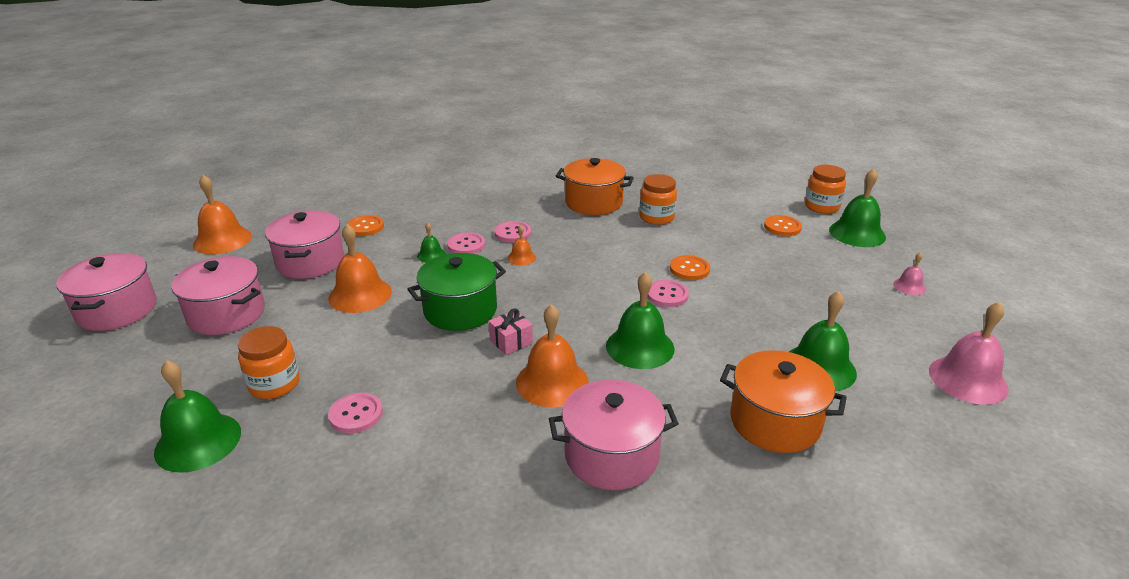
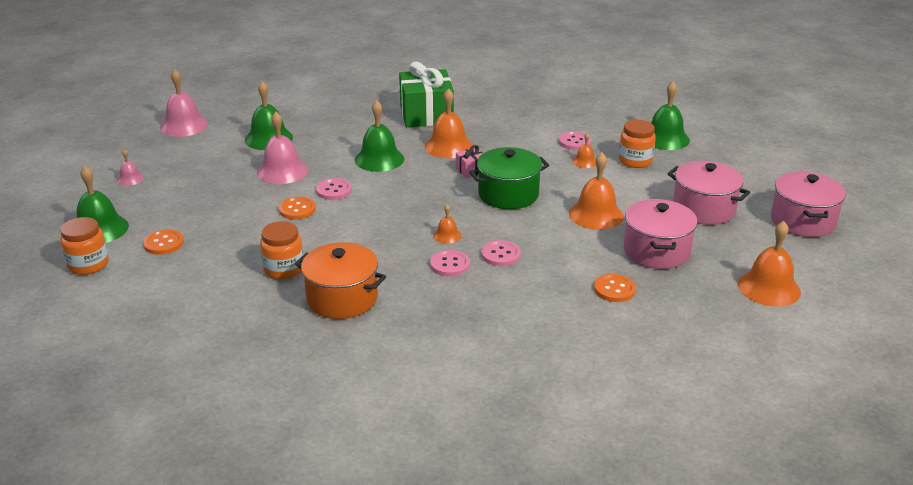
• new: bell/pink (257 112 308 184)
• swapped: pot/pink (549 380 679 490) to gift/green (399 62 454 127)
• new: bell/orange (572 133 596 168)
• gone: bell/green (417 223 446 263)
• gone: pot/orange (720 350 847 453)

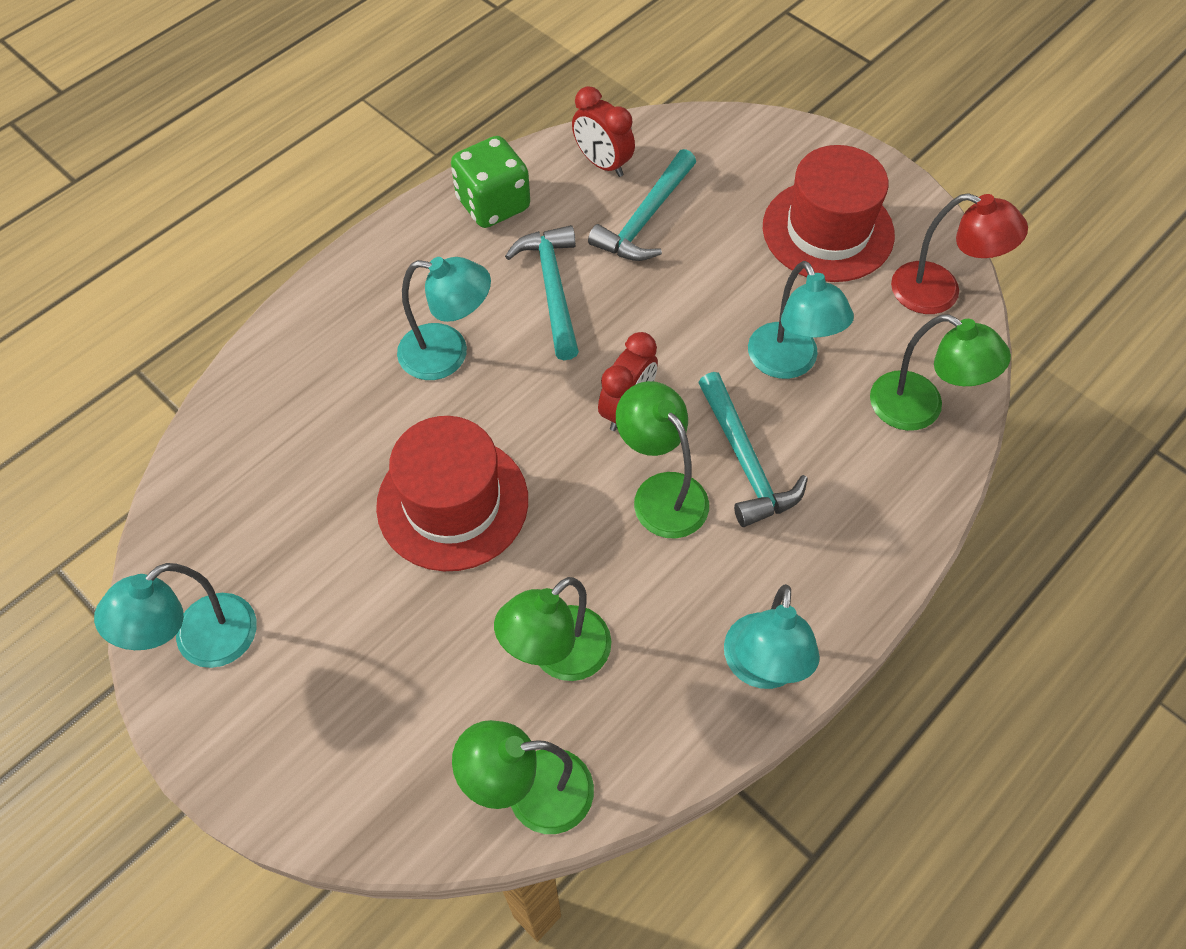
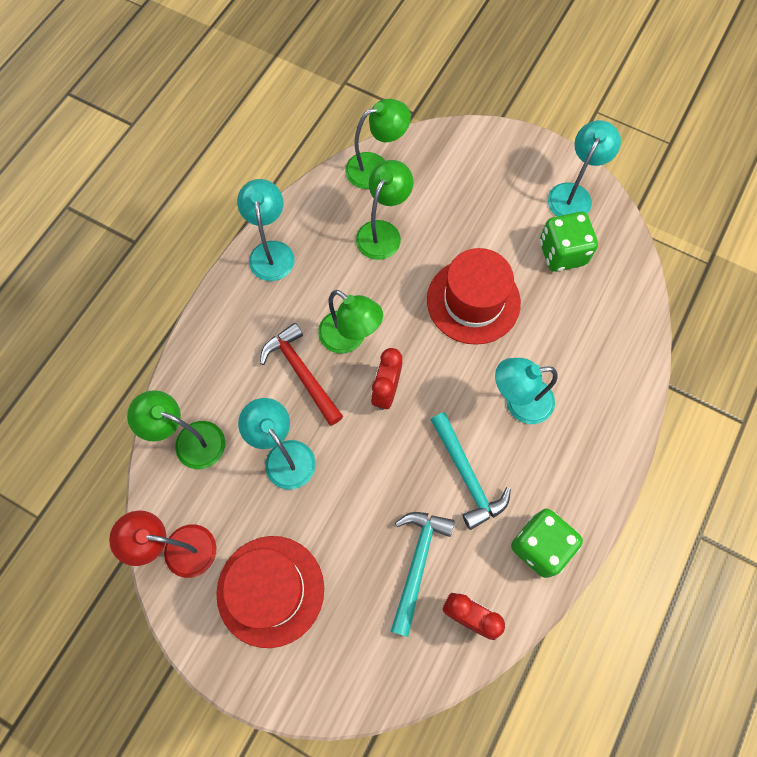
• repainted: hammer/turquoise (698 372 808 527) to hammer/red (260 323 343 426)
• new: dice/green (540 212 598 272)

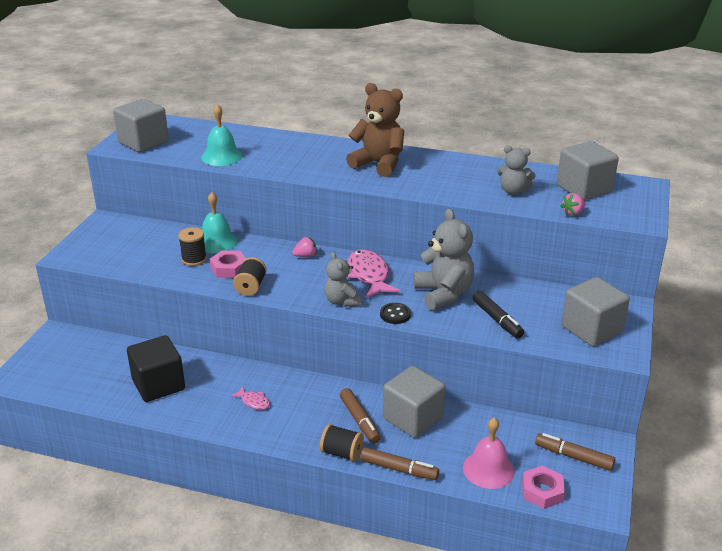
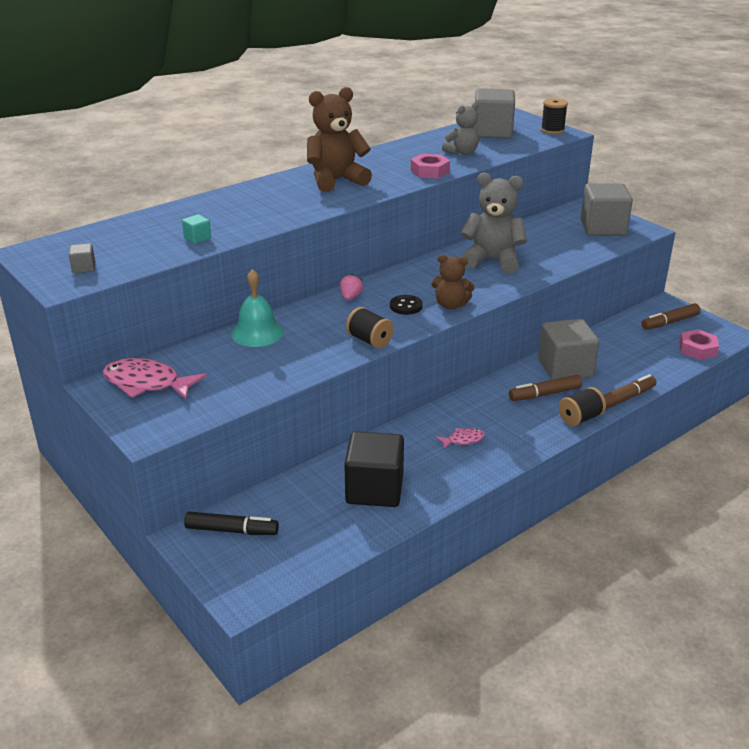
• scaled: cube/grey (113 99 169 152) = (69 244 95 273) x0.42
• shifted: fish/pink (347 249 400 298) to (103 358 207 400)
• swapped: bell/turquoise (201 104 243 166) to cube/turquoise (182 214 211 244)
• shifted: marker/black (473 291 524 338) to (184 512 279 535)
• shifted: button/black (380 303 411 324) to (390 295 423 315)
• shifted: nut/pink (210 250 246 278) to (411 154 450 178)
• repainted: teddy bear/grey (324 252 361 307) to teddy bear/brown (431 254 475 310)
• rotated: marker/brown (340 388 381 444) = (509 375 583 401) 150 degrees clockwise
• shifted: spool/black (178 227 207 266) to (541 98 568 134)
• gone: bell/pink (463 417 515 489)
• gone: strawberry/pink (561 193 586 216)

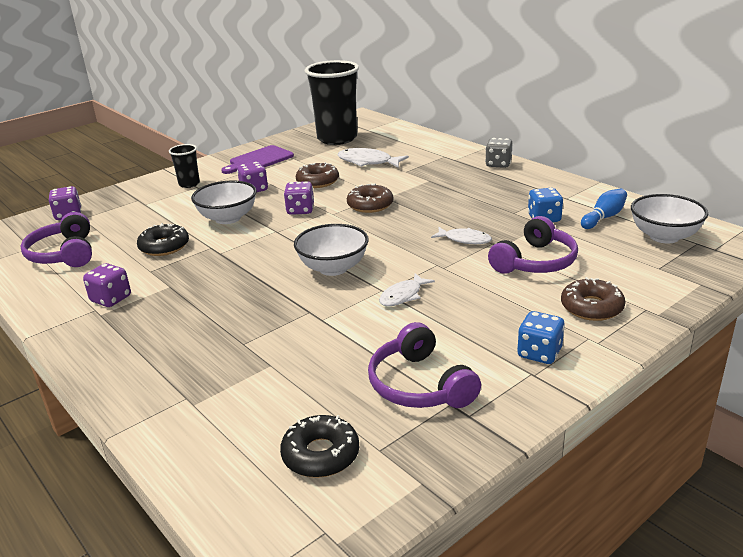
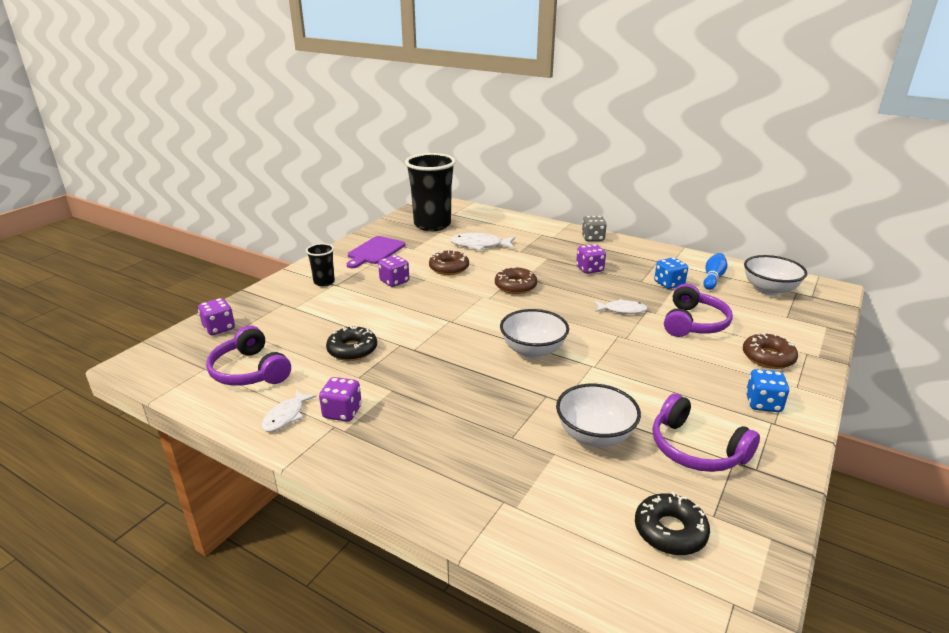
• shifted: fish/white (379 273 435 306) to (261 390 317 432)
• shifted: bowl/white (191 181 257 224) to (556 384 641 447)
• shifted: dice/purple (284 181 314 215) to (576 244 606 274)

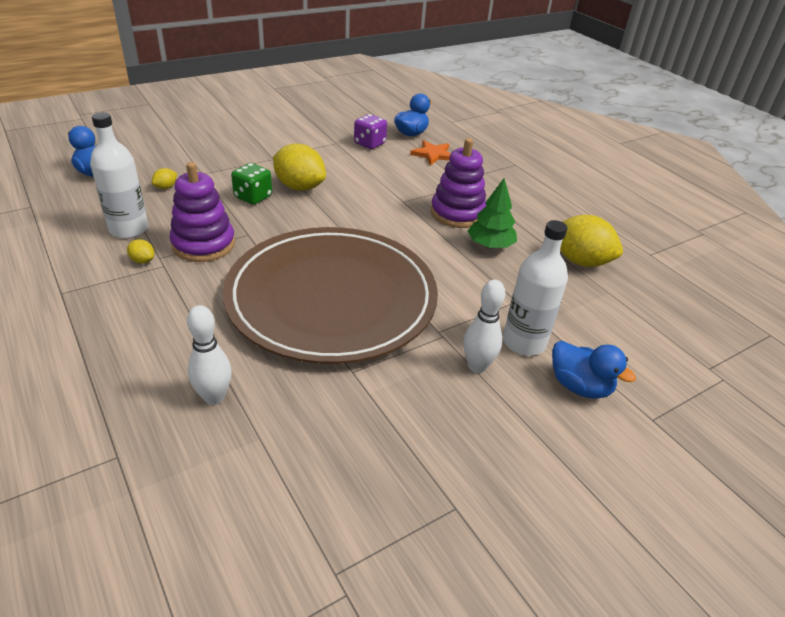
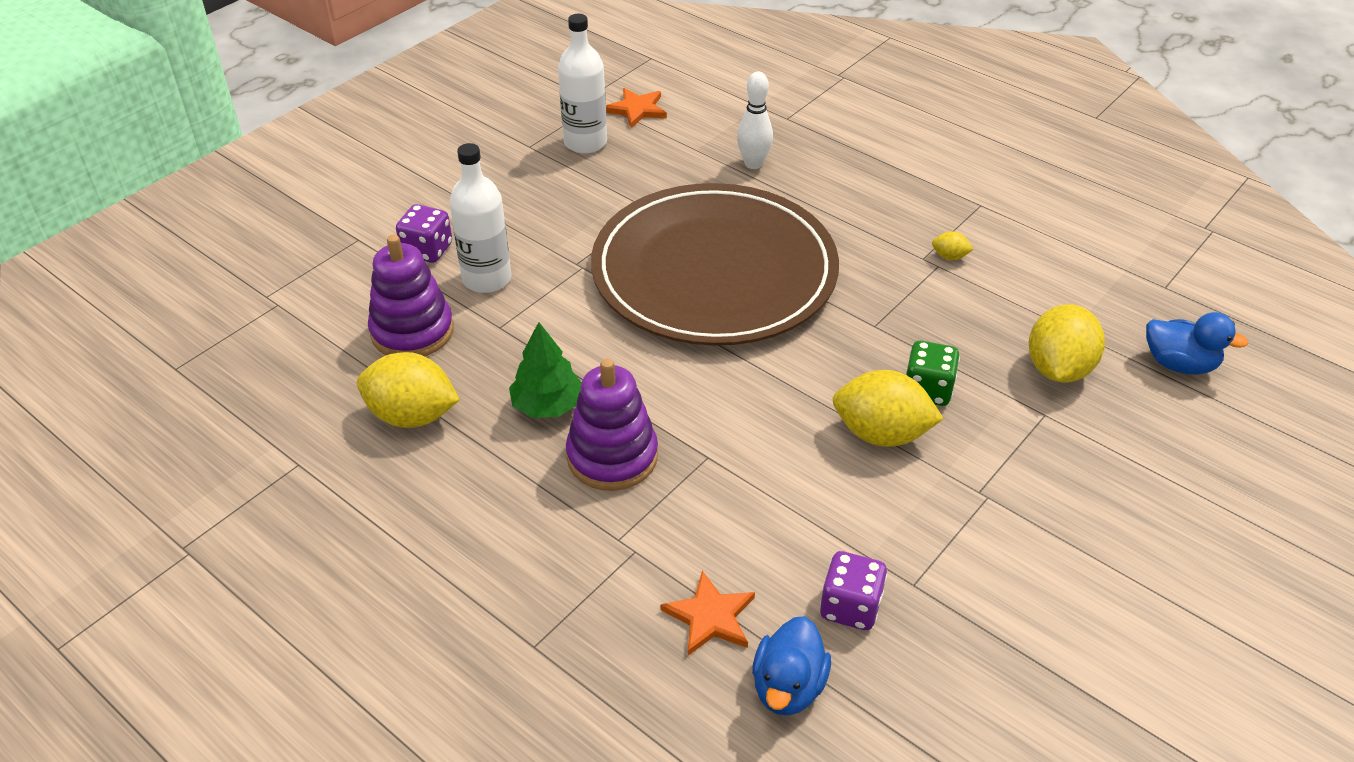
• shifted: stacking toy/purple (170 162 235 262) to (368 235 454 356)
• swapped: duck/blue (552 341 636 399) to dice/purple (396 204 452 263)
• shifted: bottle/white (90 112 148 239) to (558 14 607 153)
• new: star/orange (606 88 667 128)
• scaled: lemon/yellow (152 168 177 189) = (1029 304 1105 383) x2.29
• gone: bowling pin/white (463 280 505 373)

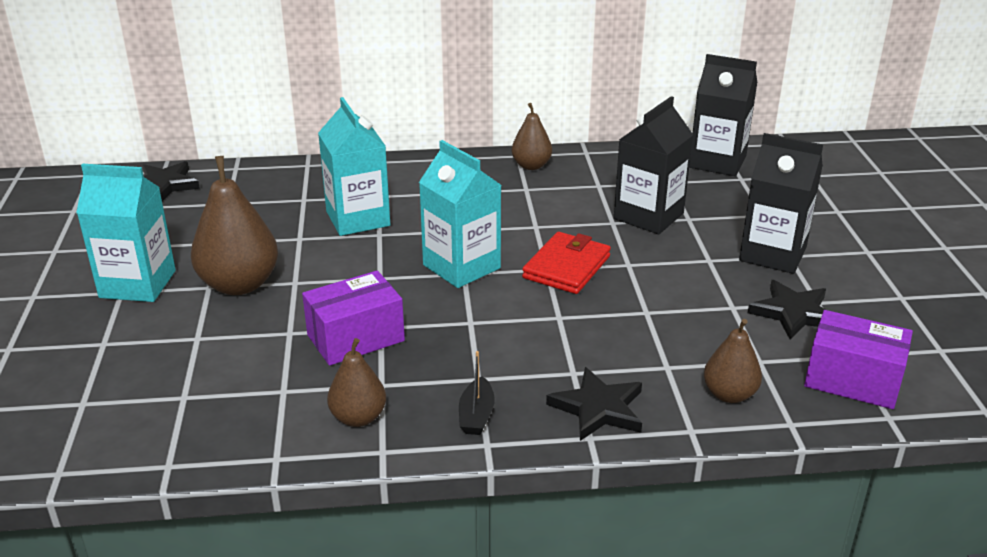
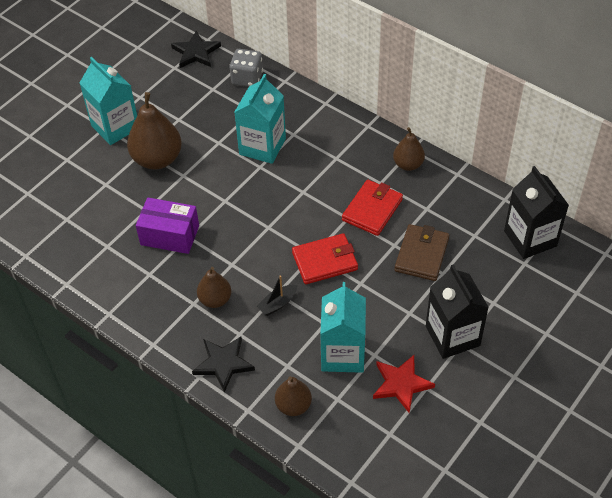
• shifted: pear/brown (327 338 386 427) to (197 267 231 308)
• new: dice/grey (229 49 263 87)
• shifted: boat/black (459 351 495 435) to (257 275 298 316)
• shifted: carton/turquoise (419 140 501 288) to (320 282 366 373)
• new: wallet/red (342 180 403 236)
• repainted: star/black (748 280 826 339) to star/red (373 355 435 413)
• swapped: carton/black (614 96 693 234) to wallet/brown (395 224 449 281)
• gone: box/purple (804 310 913 409)

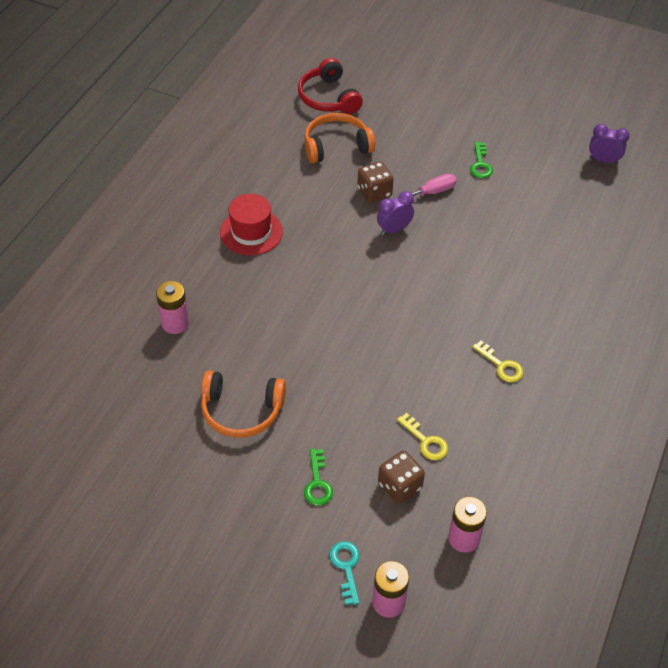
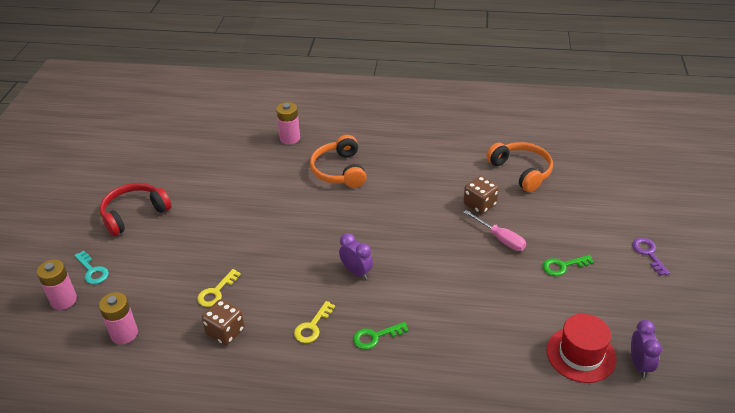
• rotated: key/turquoise (329 541 360 605) = (74 251 109 284) 75 degrees clockwise
• shifted: headphones/red (298 58 363 114) to (100 183 171 236)
• shifted: dice/brown (378 451 425 504) to (202 299 245 346)
• shifted: headphones/orange (201 371 286 437) to (310 135 366 188)
• shifted: clock/purple (377 191 414 235) to (339 233 373 279)
• shifted: key/green (304 449 333 506) to (353 322 409 350)
• shifted: hat/red (220 194 283 255) to (546 314 617 383)
• new: key/purple (632 238 670 276)

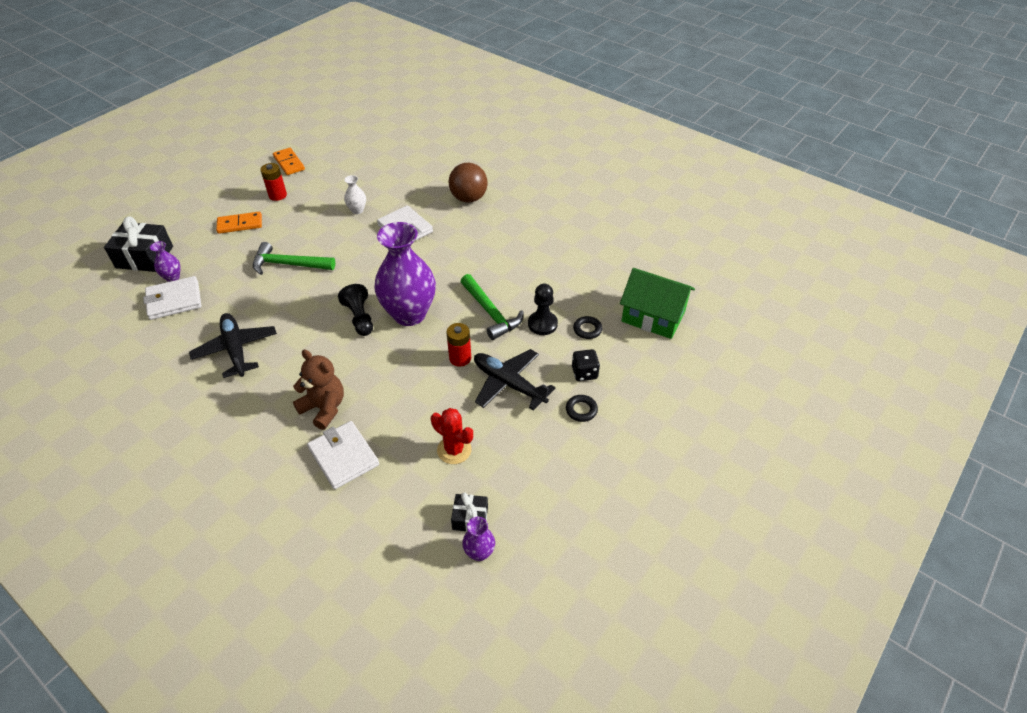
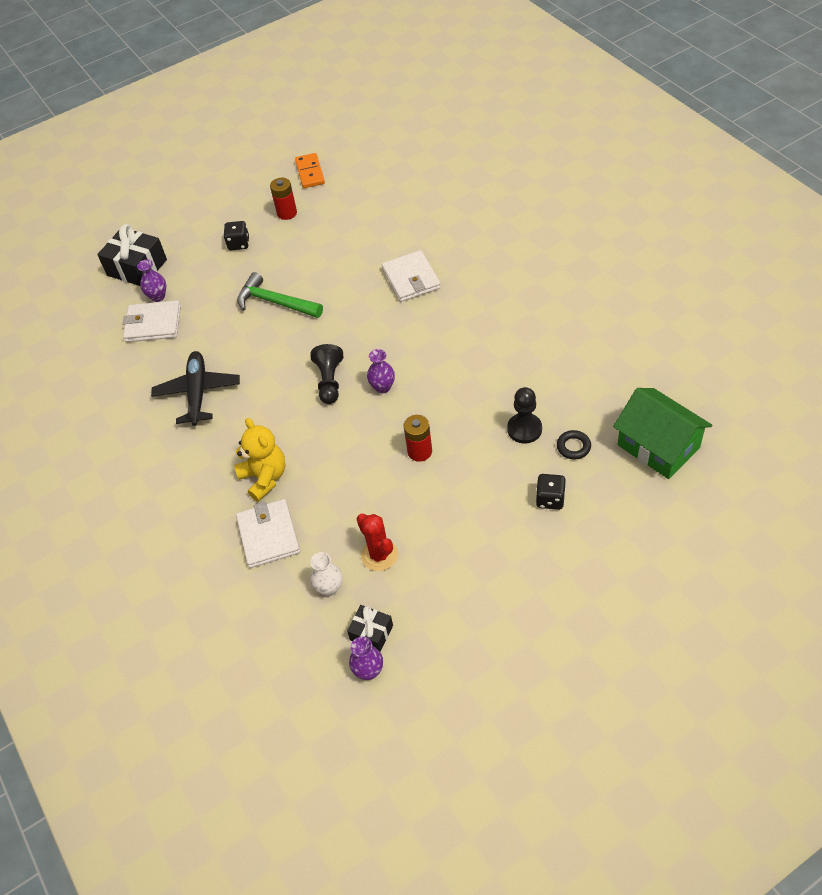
• swapped: domino/orange (216 212 262 234) to dice/black (223 221 249 250)
• repainted: teddy bear/brown (293 350 344 430) to teddy bear/yellow (234 418 286 502)
• shifted: vase/white (344 175 366 214) to (310 552 342 596)
• scaled: vase/purple (374 222 436 326) = (367 349 395 393) x0.42
• gone: ball/brown (449 163 488 203)
• gone: hammer/green (460 274 524 340)
• gone: plane/black (474 349 555 411)
• gone: ring/black (566 395 598 422)

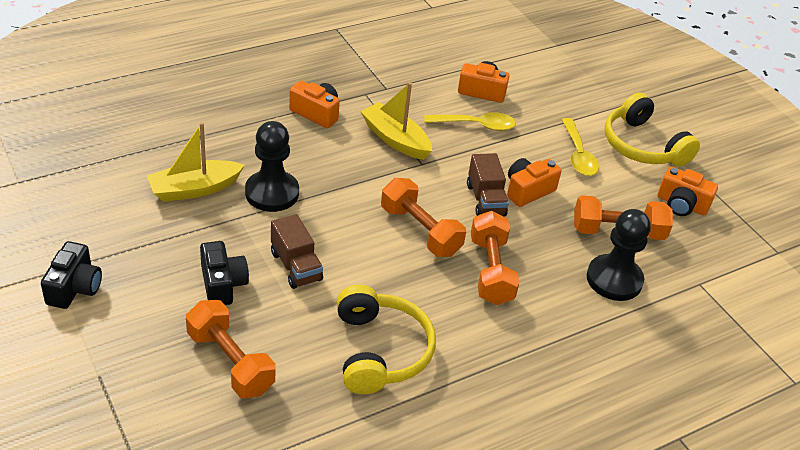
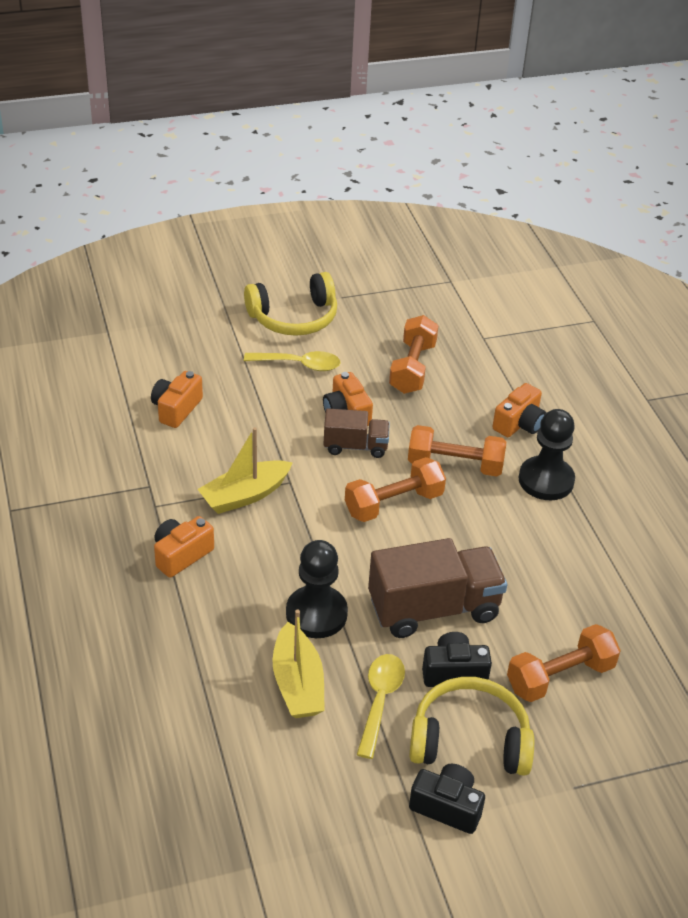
• shifted: spoon/yellow (425 112 516 131) to (357 654 405 759)
• scaled: truck/brown (271 214 323 289) = (368 538 507 638) x1.76
• shifted: headphones/yellow (337 285 436 394) to (409 677 534 776)
• shifted: camera/orange (657 167 718 216) to (493 383 546 437)
• shifted: pawn/black (587 209 651 301) to (519 409 575 500)

